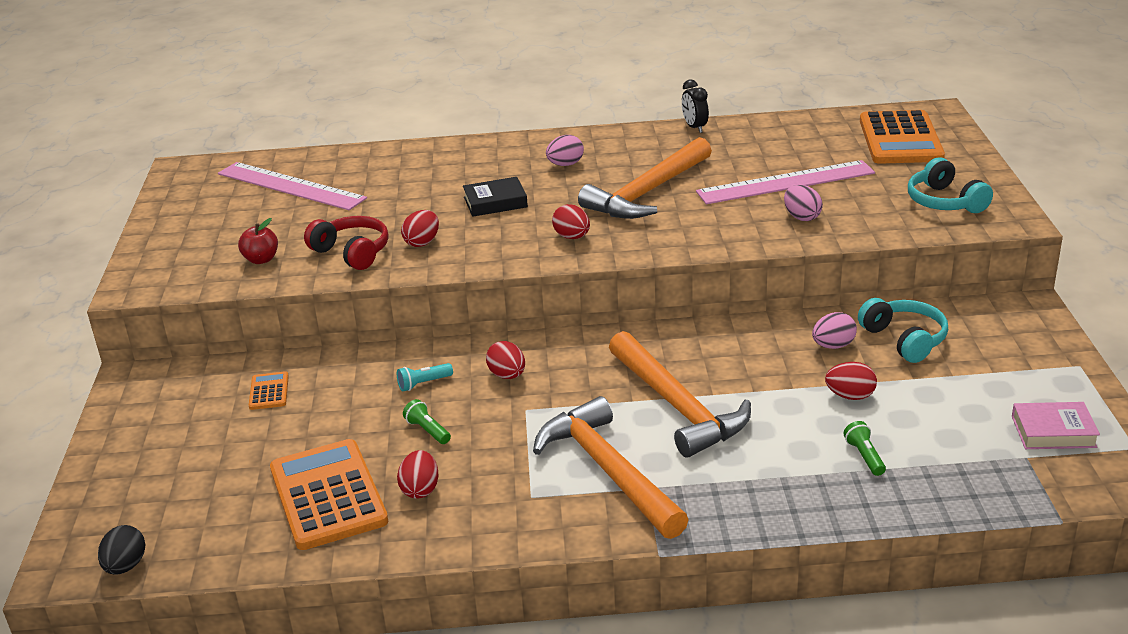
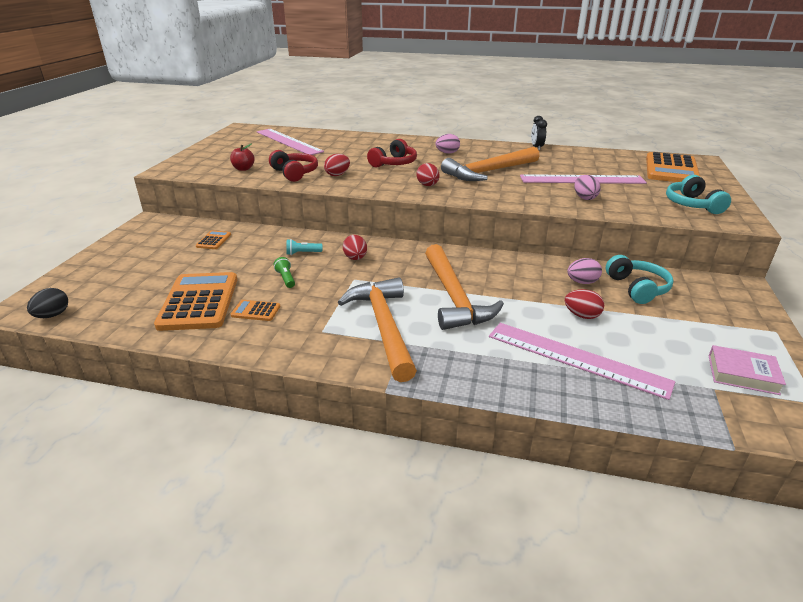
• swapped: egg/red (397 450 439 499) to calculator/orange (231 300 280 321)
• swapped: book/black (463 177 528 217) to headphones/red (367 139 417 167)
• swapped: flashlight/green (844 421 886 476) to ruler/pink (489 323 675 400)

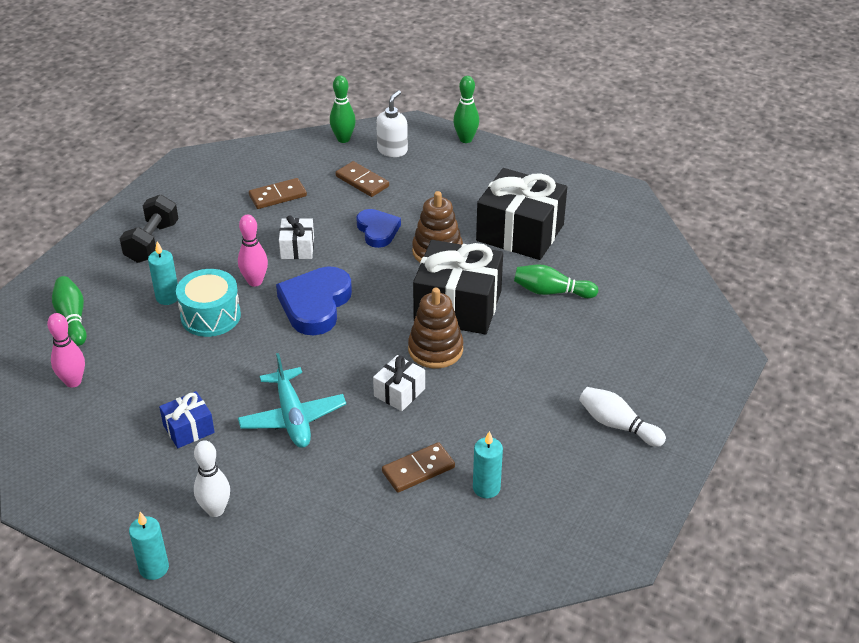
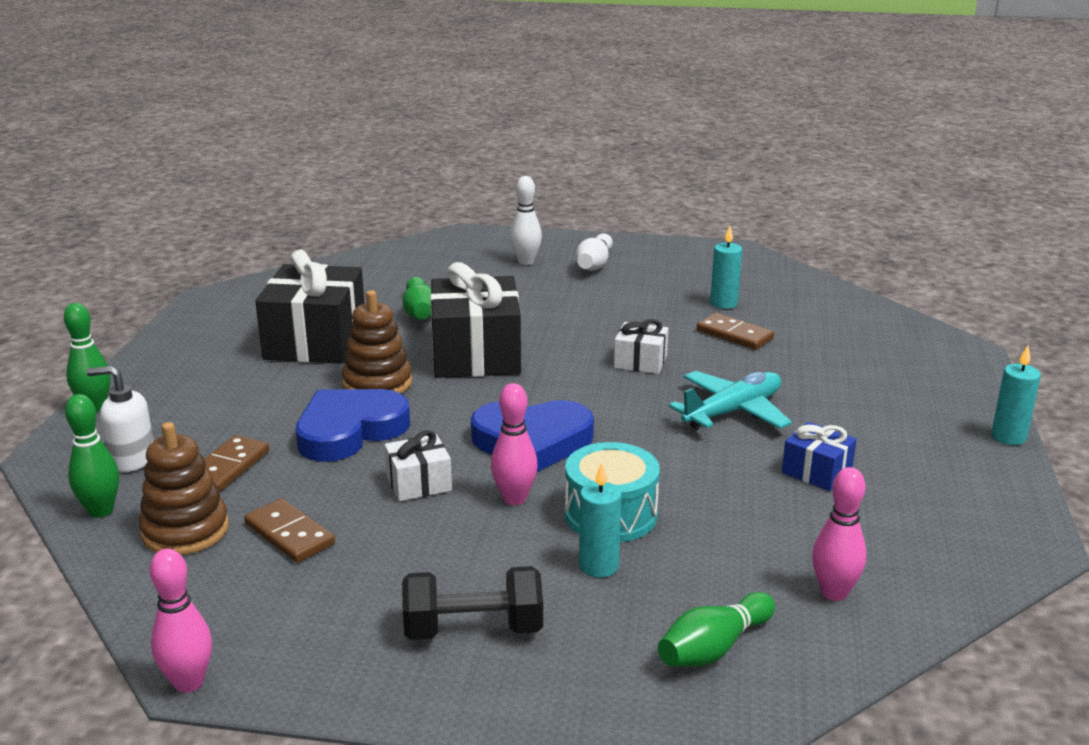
• shifted: stacking toy/brown (408 288 463 368) to (139 422 229 555)
• new: bowling pin/pink (150 548 212 693)
• scaled: heart/blue (356 209 401 248) = (296 389 410 462) x1.58
• shifted: bowling pin/white (194 440 230 517) to (510 176 542 265)

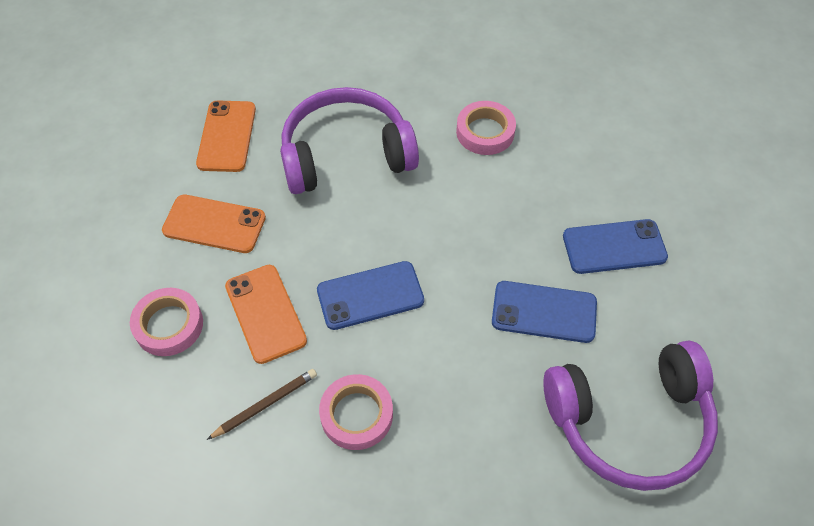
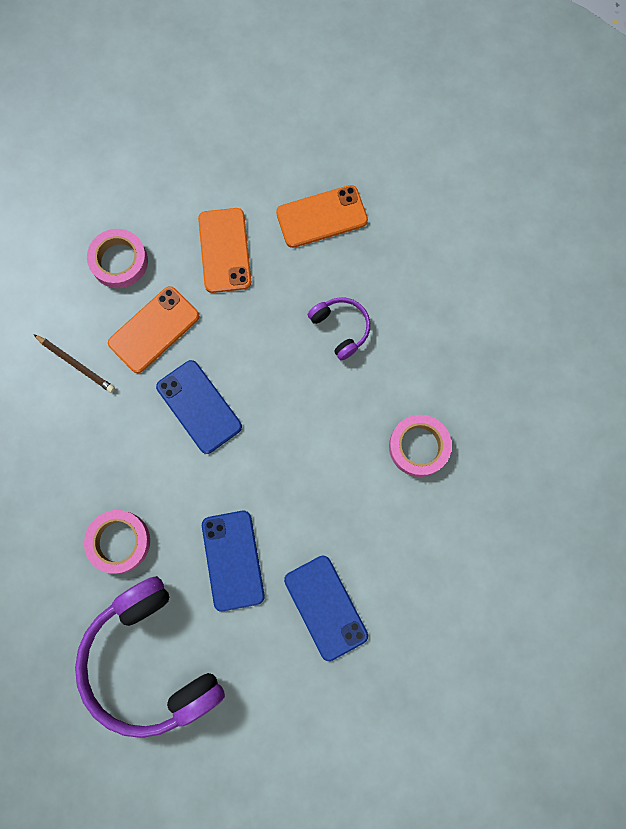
• shifted: tape/pink (319 374 393 450) to (84 510 150 574)
• scaled: headphones/purple (280 87 419 194) = (308 297 370 361) x0.47

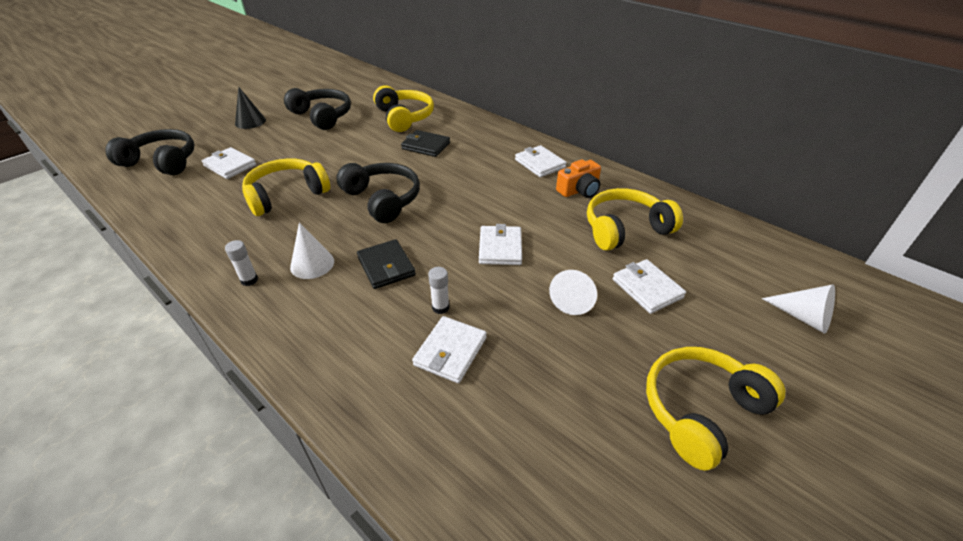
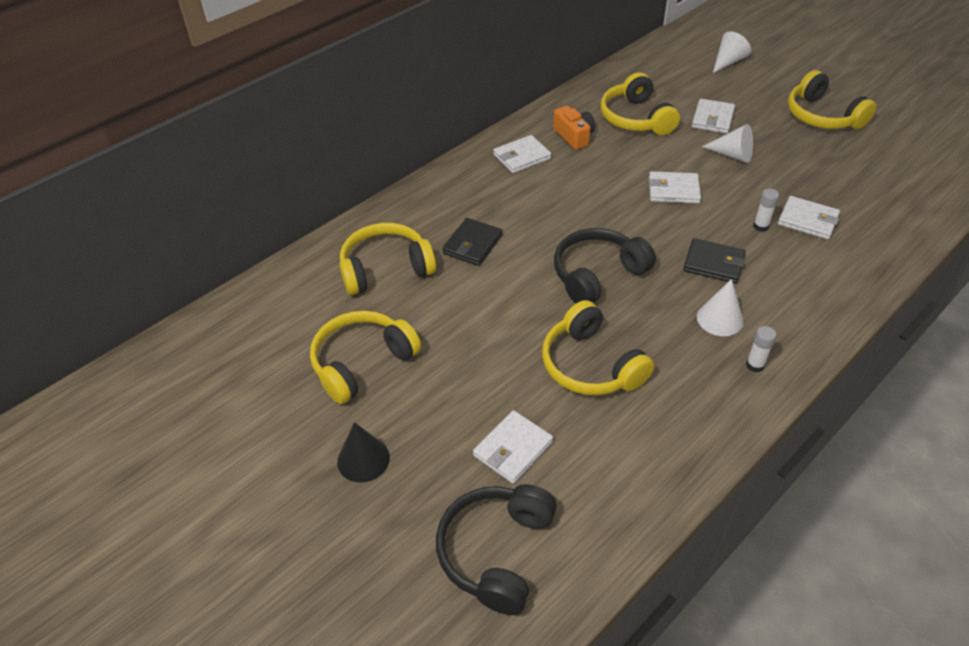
• repainted: headphones/black (284 88 351 130) to headphones/yellow (310 311 421 404)
• rotated: wallet/black (357 239 416 289) = (683 238 745 283) 45 degrees clockwise
• rotated: wallet/white (613 259 686 314) = (692 99 735 134) 45 degrees counterclockwise

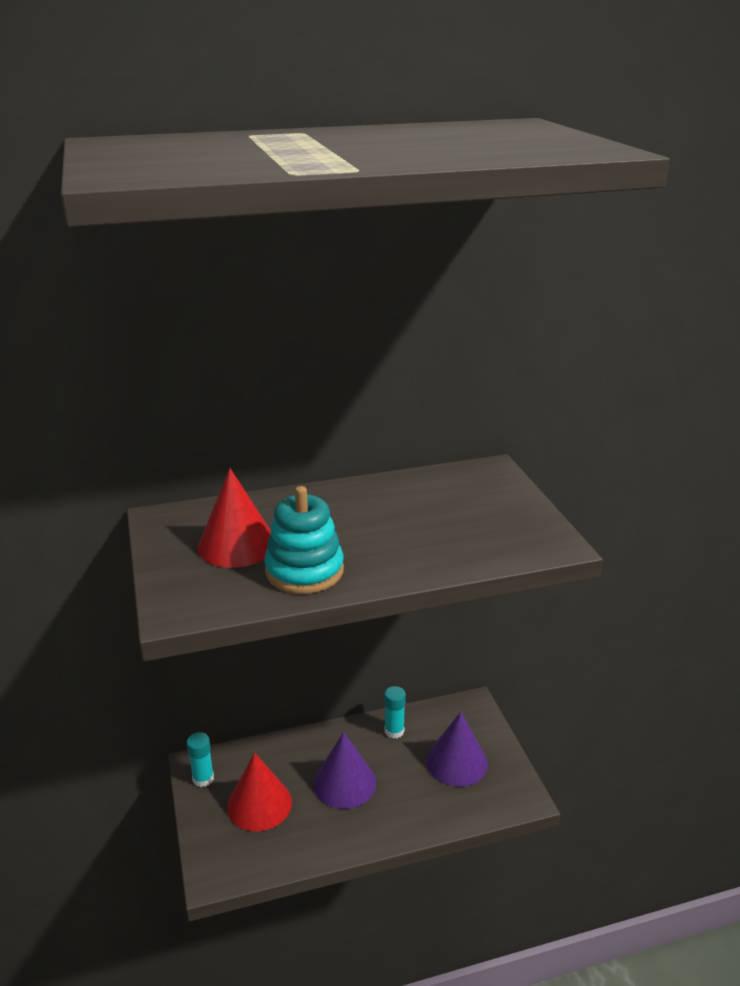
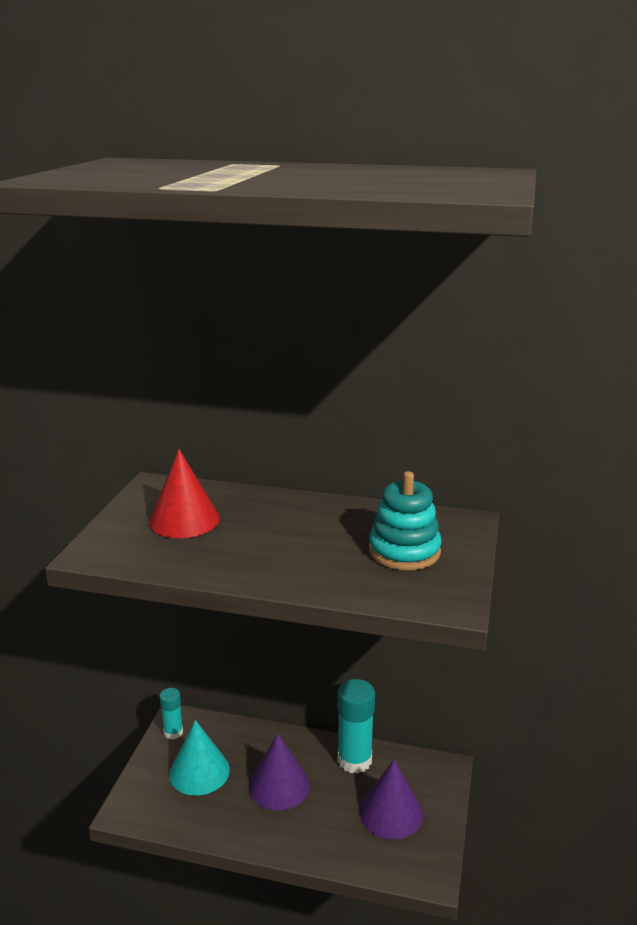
• repainted: cone/red (227 753 292 832) to cone/turquoise (169 720 230 796)
• scaled: glue stick/turquoise (384 686 406 739) = (338 679 375 774) x1.74
• shifted: stacking toy/turquoise (264 486 344 594) to (369 471 442 570)

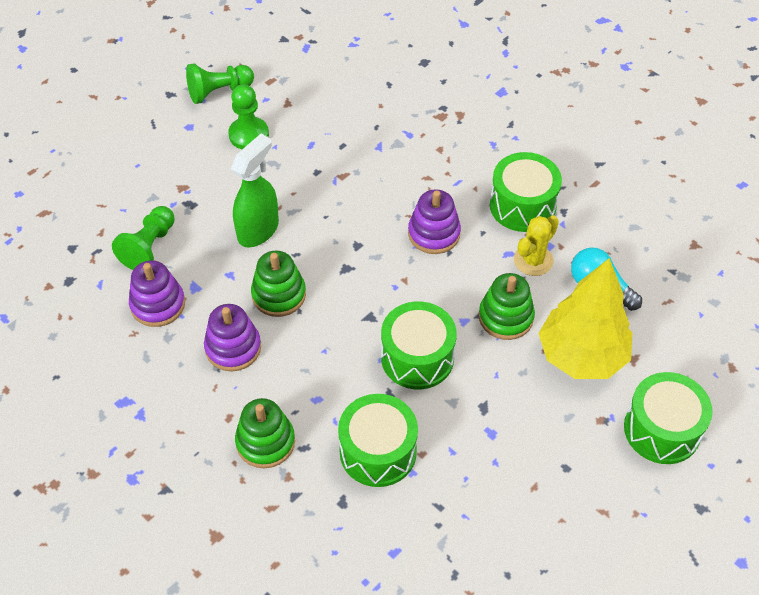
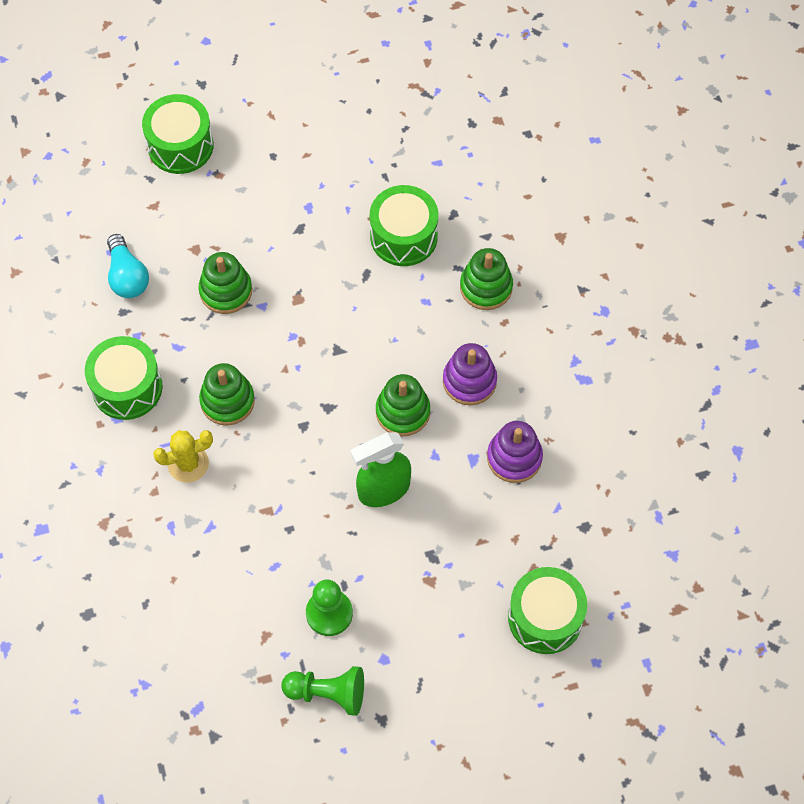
• shifted: cactus/yellow (514 215 559 276) to (153 430 213 483)
• repainted: stacking toy/purple (408 189 461 254) to stacking toy/green (199 363 255 426)
• shifted: drum/green (381 301 457 389) to (508 567 587 654)
• gone: pawn/green (112 206 175 270)
• gone: tree/yellow (539 258 632 379)

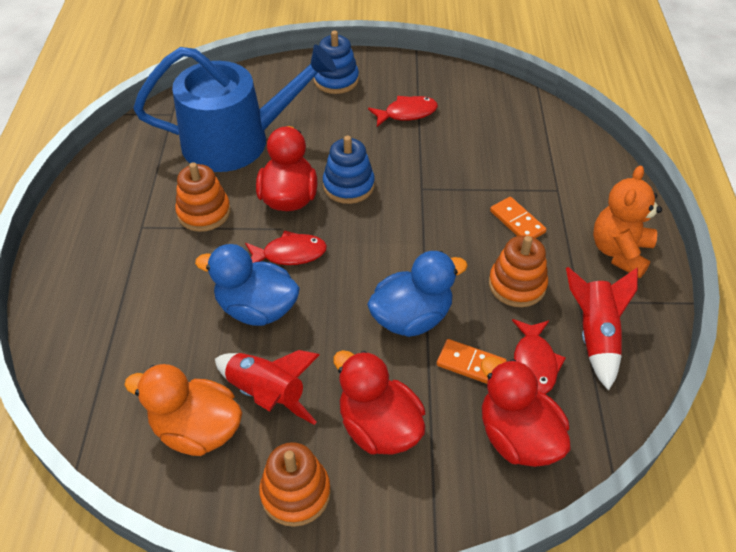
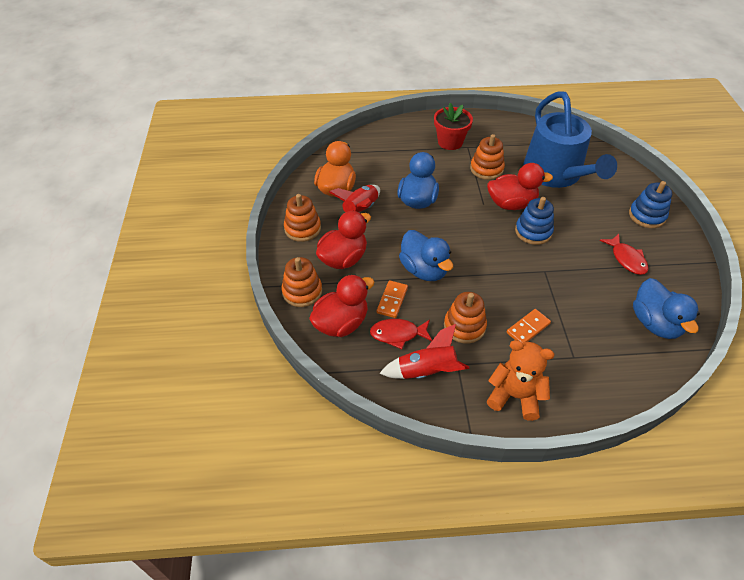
• new: stacking toy/orange (281 257 322 307)
• new: flower pot/red (434 103 473 150)
• new: duck/blue (633 278 700 339)
• gone: fish/red (245 230 327 265)

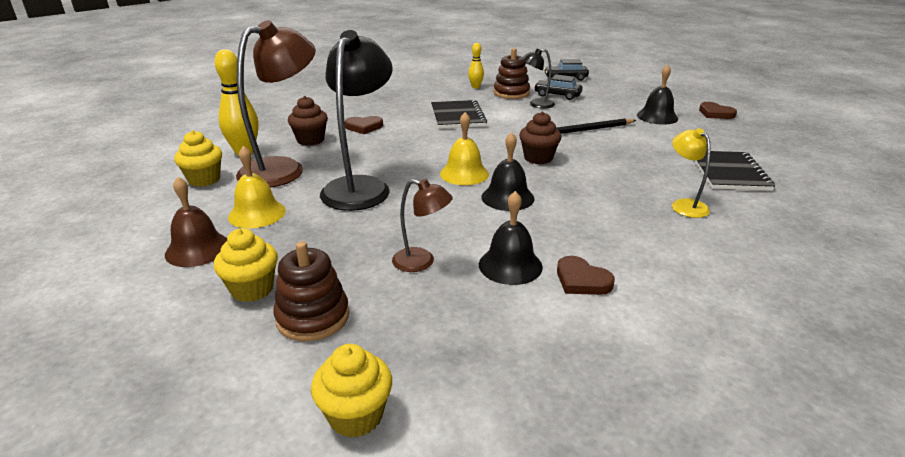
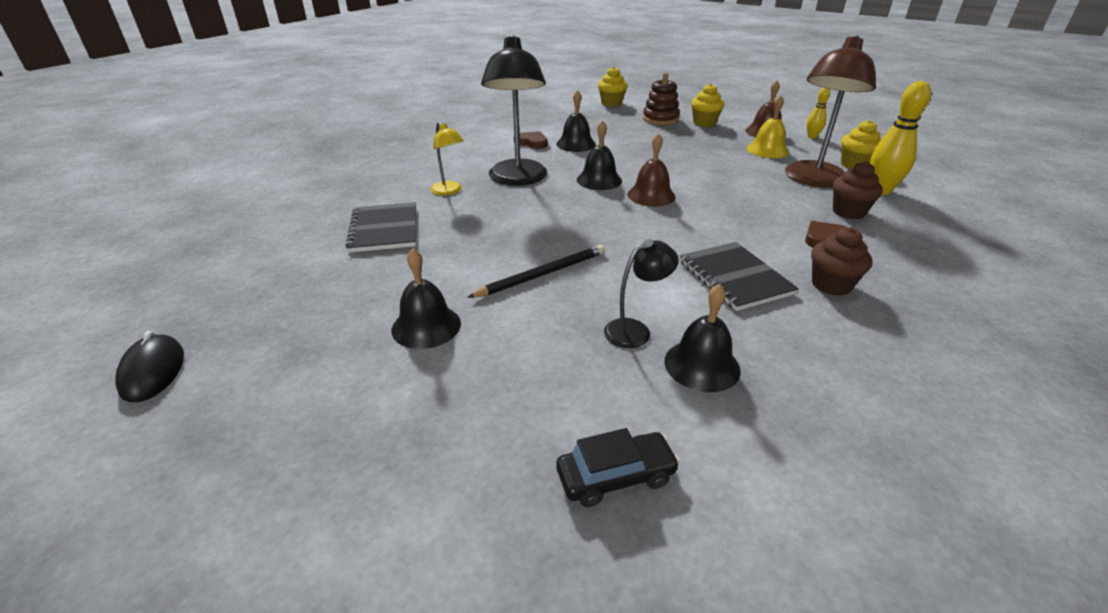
• new: mouse/black (115 331 184 402)
• shifted: lamp/black (320 30 393 211) to (481 34 547 186)
• repainted: bell/yellow (440 112 489 185) to bell/brown (627 133 675 206)
• swapped: stacking toy/brown (494 48 530 99) to bell/black (664 284 741 392)
• shifted: bowling pin/yellow (468 43 484 89) to (807 88 830 139)
• shifted: cupcake/brown (519 112 561 164) to (811 227 873 296)
• gone: lamp/brown (392 179 453 272)
• gone: car/black (534 75 583 100)
• gone: heart/brown (699 102 737 119)

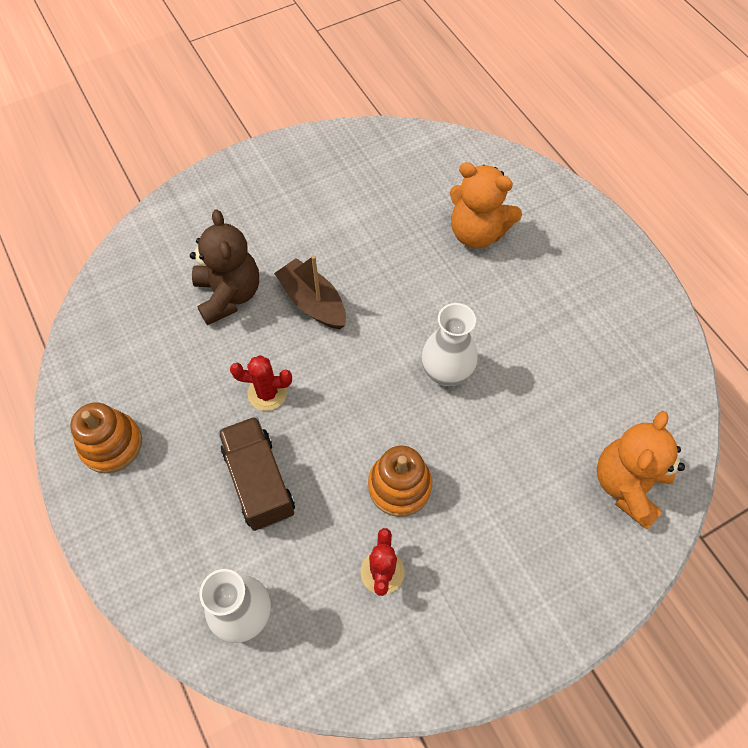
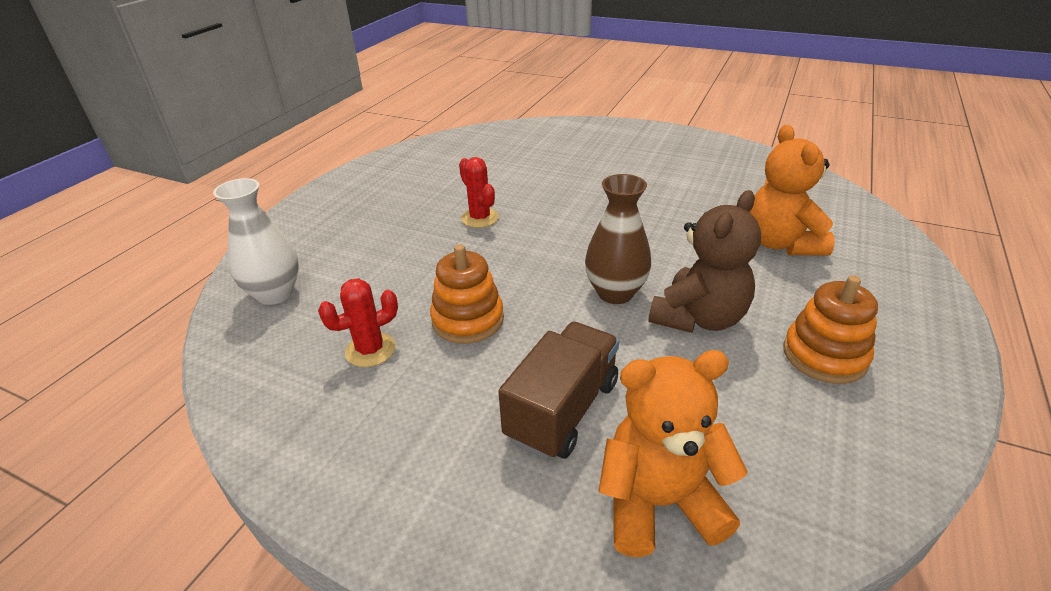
• shifted: truck/brown (218 416 295 531) to (498 322 619 460)
• repainted: vase/white (421 303 478 386) to vase/brown (585 174 651 304)
• shifted: teddy bear/brown (190 209 259 325) to (648 190 761 333)
• shifted: stacking toy/orange (70 402 142 473) to (783 275 878 384)
• gone: boat/brown (274 255 346 329)

